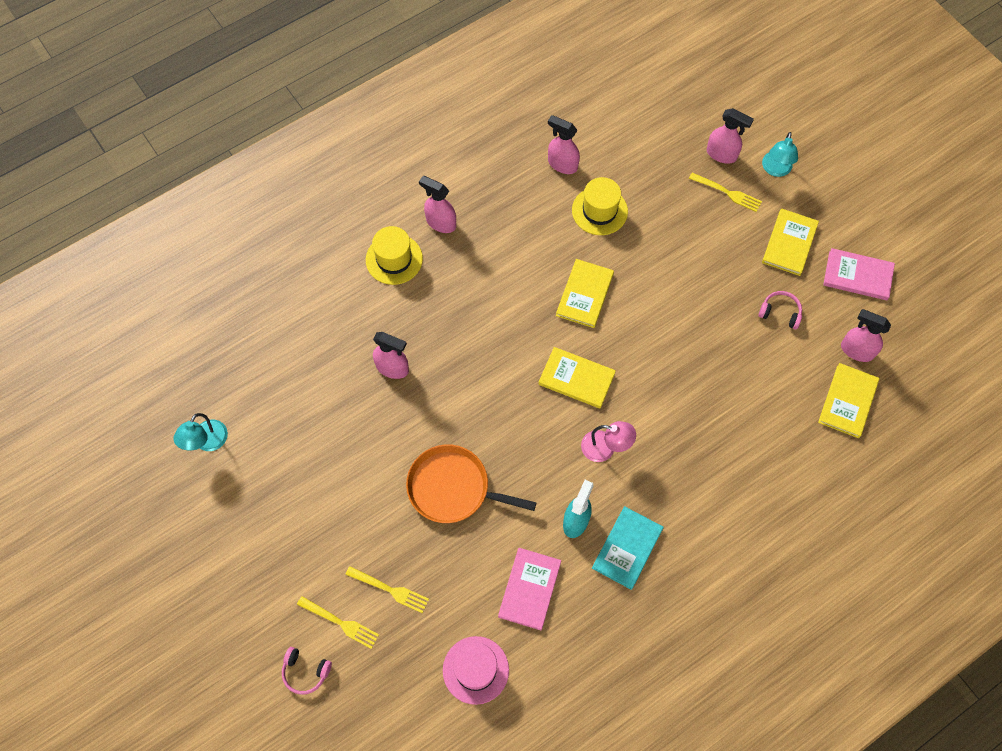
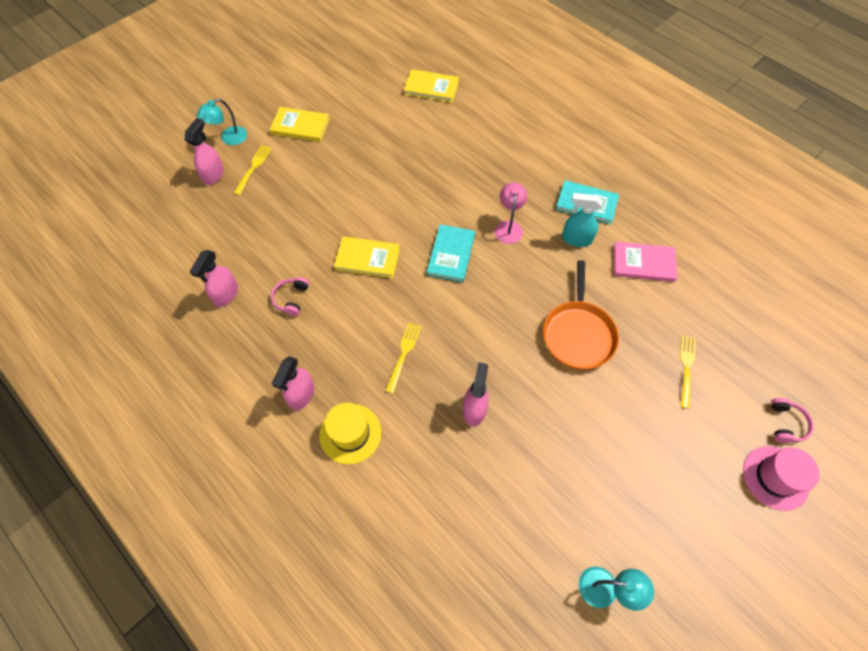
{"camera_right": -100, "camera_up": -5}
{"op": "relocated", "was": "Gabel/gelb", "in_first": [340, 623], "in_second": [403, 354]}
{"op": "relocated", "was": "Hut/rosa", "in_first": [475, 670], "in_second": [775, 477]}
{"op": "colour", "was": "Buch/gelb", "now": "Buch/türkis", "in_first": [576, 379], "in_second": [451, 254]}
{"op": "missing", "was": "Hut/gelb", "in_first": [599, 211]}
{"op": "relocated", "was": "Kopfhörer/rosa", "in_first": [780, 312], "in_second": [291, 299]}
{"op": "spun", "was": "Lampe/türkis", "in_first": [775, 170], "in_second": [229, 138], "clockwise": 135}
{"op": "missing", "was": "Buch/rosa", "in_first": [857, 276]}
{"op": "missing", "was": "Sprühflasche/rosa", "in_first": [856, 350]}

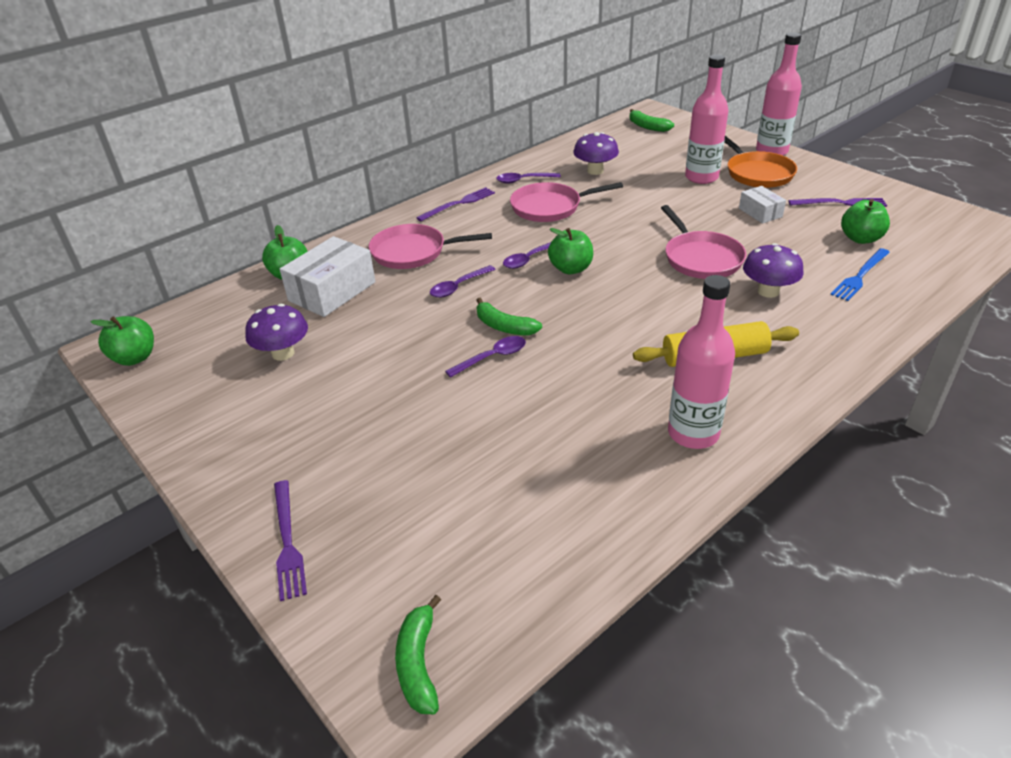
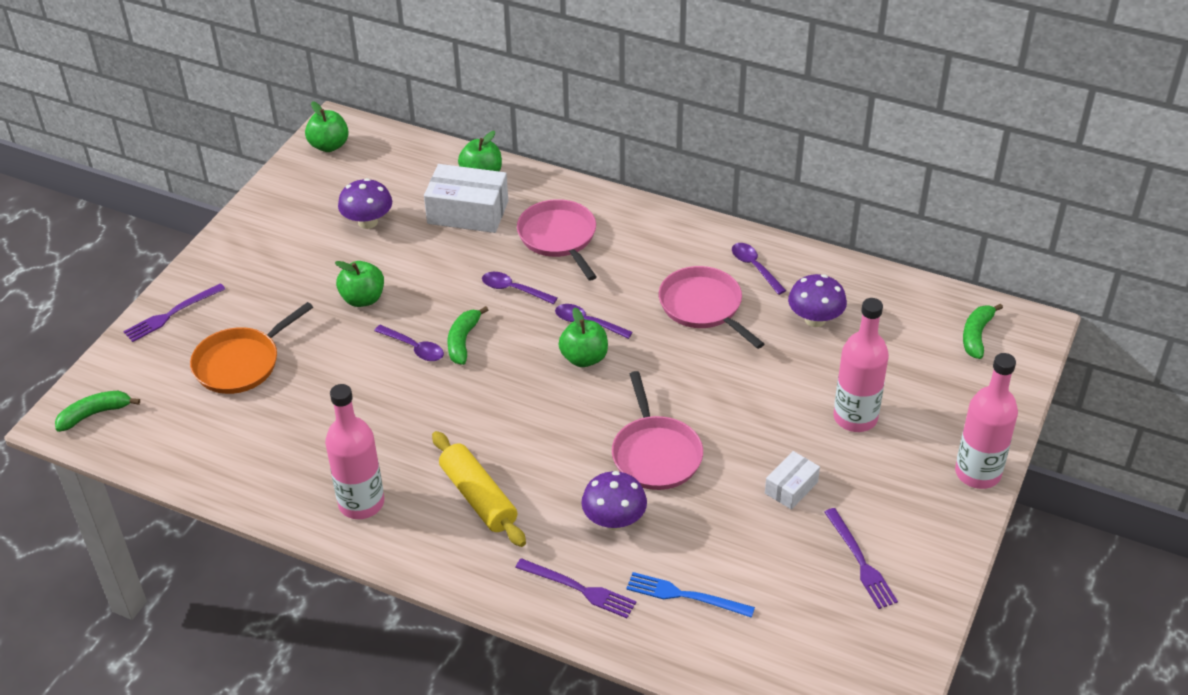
{"camera_right": 65, "camera_up": 5}
{"op": "relocated", "was": "Gabel/lila", "in_first": [458, 204], "in_second": [579, 589]}
{"op": "spun", "was": "Pfanne/rosa", "in_first": [701, 258], "in_second": [655, 454], "clockwise": -60}
{"op": "relocated", "was": "Pfanne/orange", "in_first": [757, 173], "in_second": [240, 363]}
{"op": "relocated", "was": "Apfel/grün", "in_first": [860, 238], "in_second": [363, 299]}

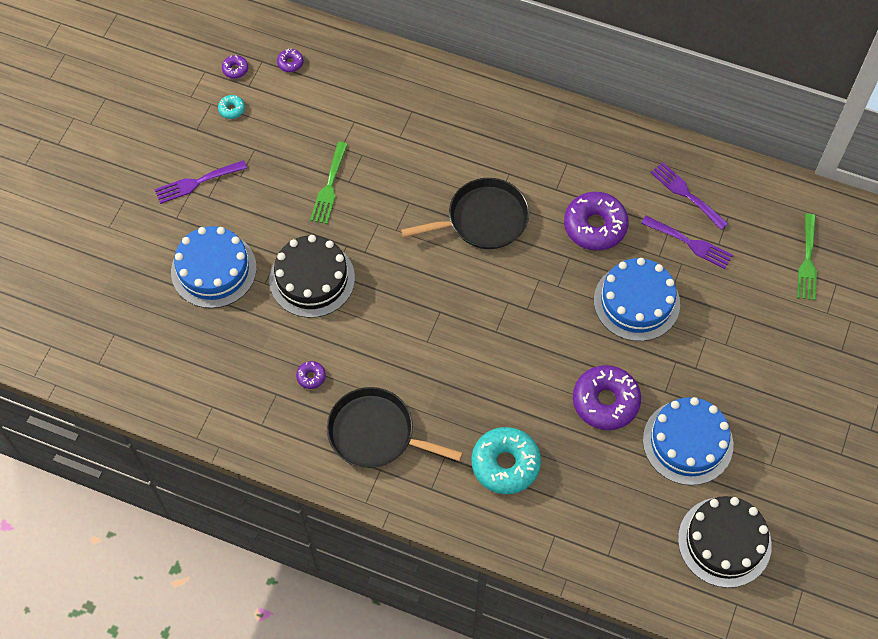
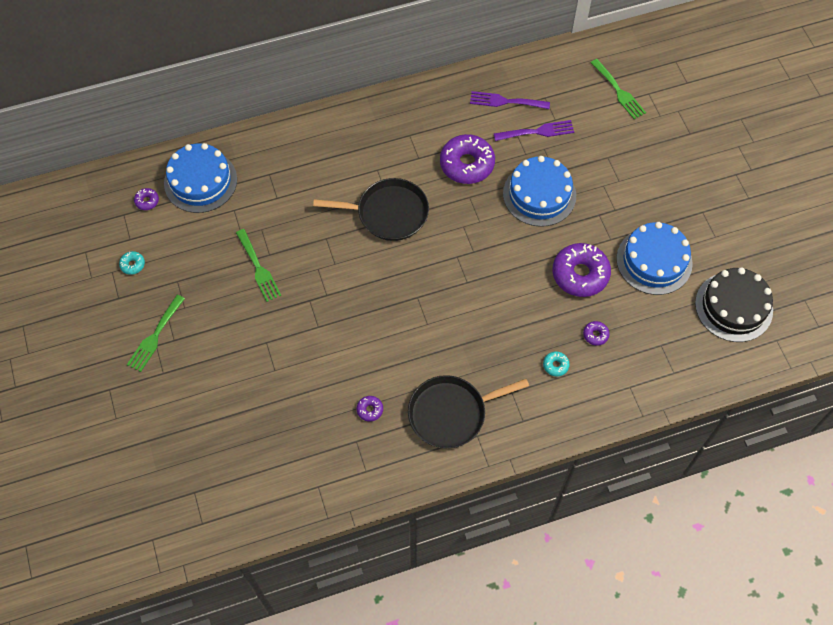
{"camera_right": -40, "camera_up": 0}
{"op": "colour", "was": "Gabel/lila", "now": "Gabel/grün", "in_first": [197, 182], "in_second": [155, 336]}
{"op": "relocated", "was": "Kuchen/blau", "in_first": [213, 270], "in_second": [200, 181]}
{"op": "relocated", "was": "Donut/lila", "in_first": [235, 69], "in_second": [595, 335]}
{"op": "missing", "was": "Kuchen/schwarz", "in_first": [312, 279]}
{"op": "spun", "was": "Pfanne/schwarz", "in_first": [483, 219], "in_second": [388, 213], "clockwise": 60}
{"op": "size", "was": "Donut/türkis", "in_first": [505, 464], "in_second": [555, 365], "ratio": 0.44}

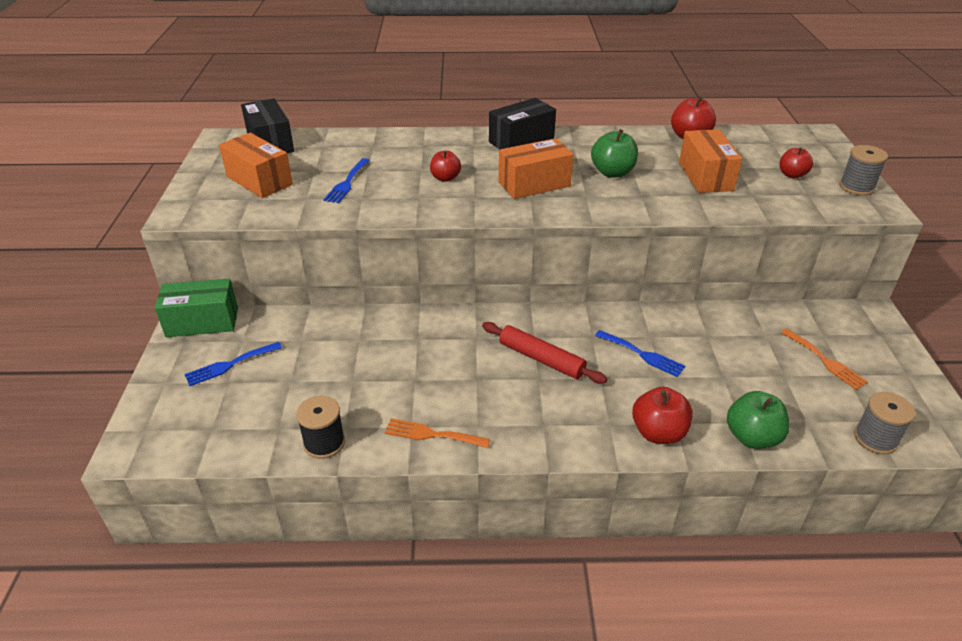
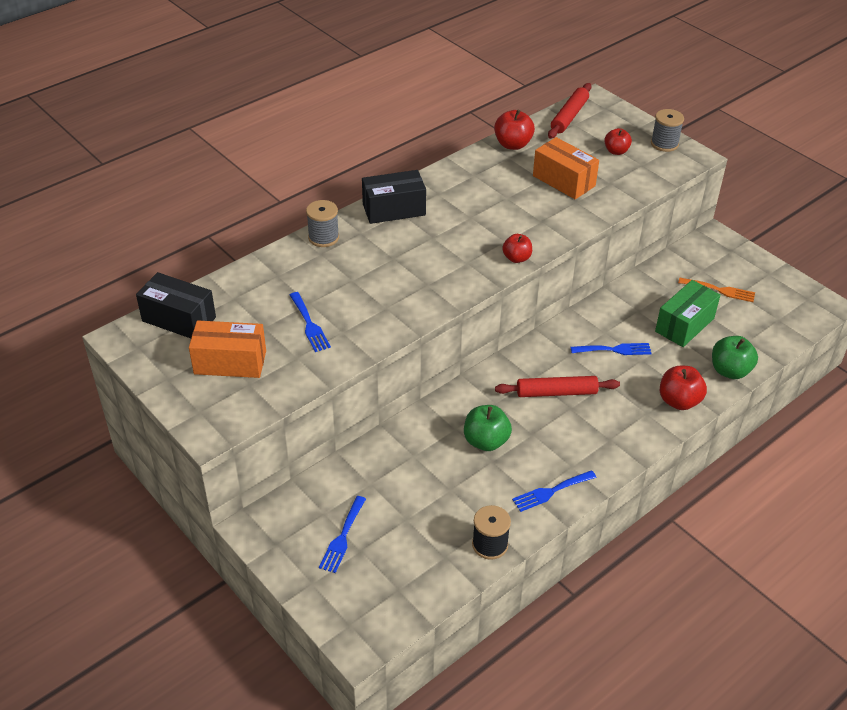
{"camera_right": -40, "camera_up": 5}
{"op": "relocated", "was": "Schachtel/grün", "in_first": [202, 322], "in_second": [684, 325]}
{"op": "colour", "was": "Gabel/orange", "now": "Gabel/blau", "in_first": [432, 434], "in_second": [551, 492]}
{"op": "relocated", "was": "Apfel/rot", "in_first": [445, 178], "in_second": [516, 258]}
{"op": "spun", "was": "Schachtel/schwarz", "in_first": [521, 141], "in_second": [394, 209], "clockwise": 60}
{"op": "missing", "was": "Schachtel/orange", "in_first": [534, 184]}
{"op": "relocated", "was": "Apfel/grün", "in_first": [612, 173], "in_second": [486, 441]}
{"op": "relocated", "was": "Garnrolle/grau", "in_first": [875, 439], "in_second": [323, 237]}
{"op": "appeared", "now": "Nudelholz/rot", "in_second": [569, 116]}

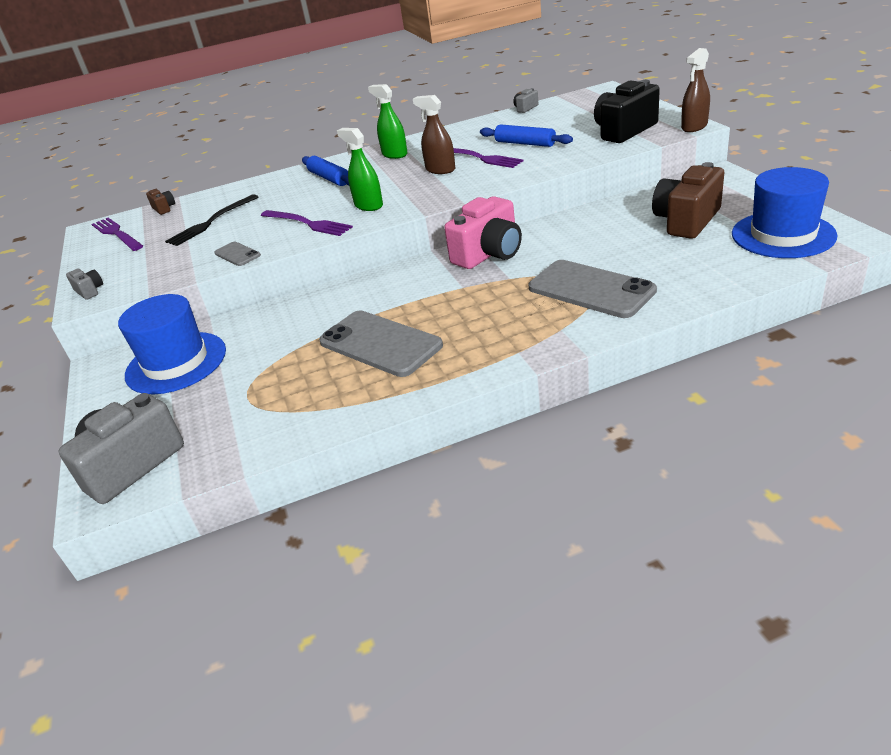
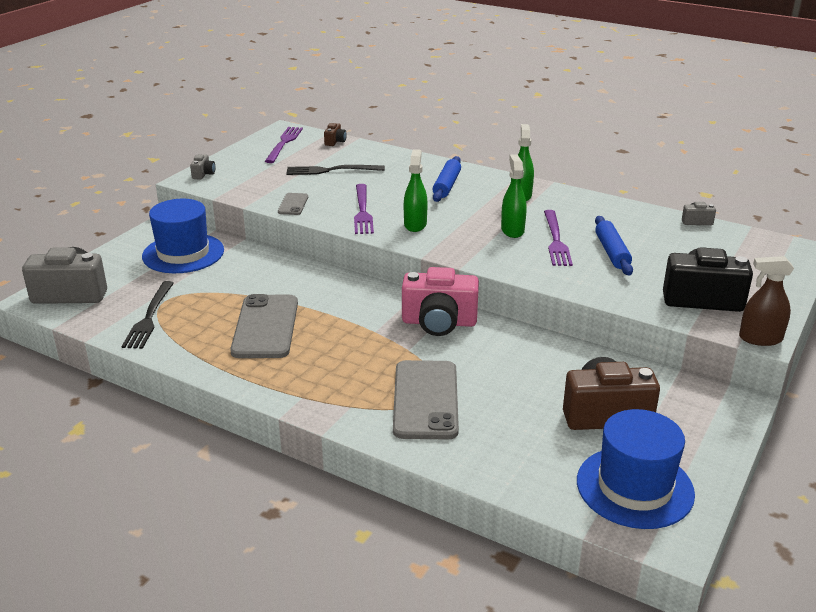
{"camera_right": 45, "camera_up": -5}
{"op": "colour", "was": "Sprühflasche/braun", "now": "Sprühflasche/grün", "in_first": [440, 170], "in_second": [512, 230]}
{"op": "appeared", "now": "Gabel/schwarz", "in_second": [149, 317]}

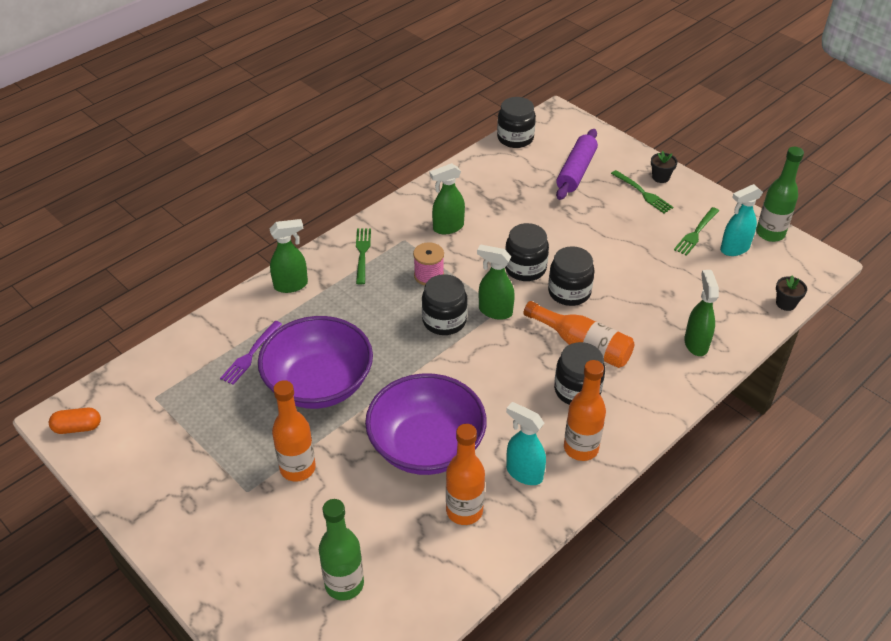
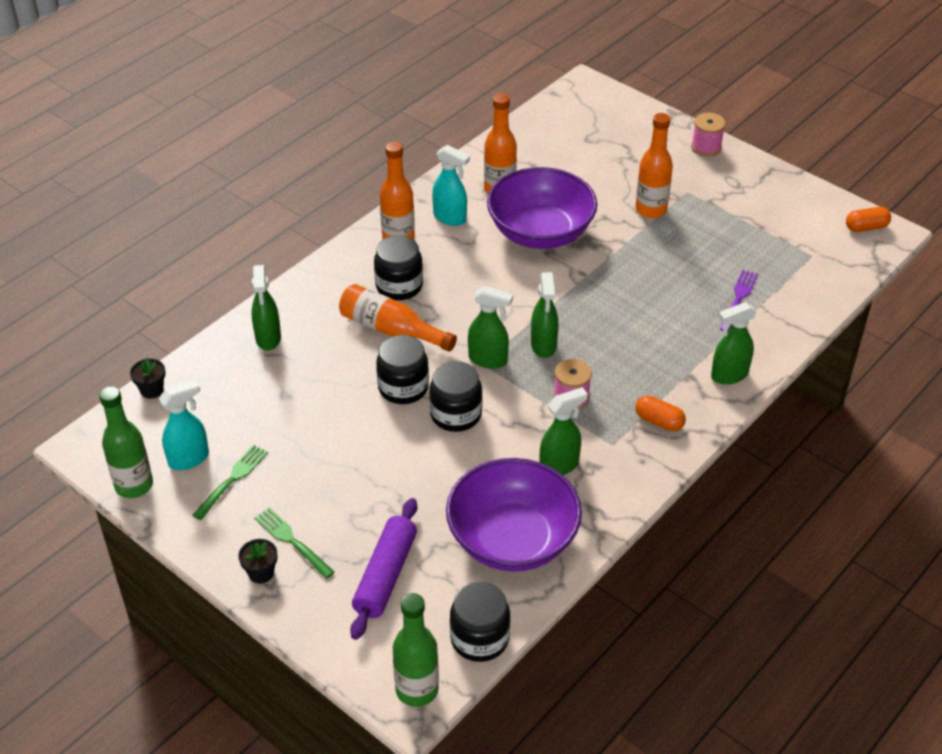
{"camera_right": 175, "camera_up": 0}
{"op": "relocated", "was": "Schüssel/lila", "in_first": [319, 384], "in_second": [512, 539]}
{"op": "relocated", "was": "Flasche/grün", "in_first": [344, 584], "in_second": [417, 689]}
{"op": "exchanged", "was": "Gabel/grün", "now": "Kapsel/orange", "in_first": [362, 253], "in_second": [659, 421]}
{"op": "exchanged", "was": "Einmachglas/schwarz", "now": "Sprühflasche/grün", "in_first": [444, 321], "in_second": [543, 345]}
{"op": "appeared", "now": "Garnrolle/rosa", "in_second": [706, 147]}

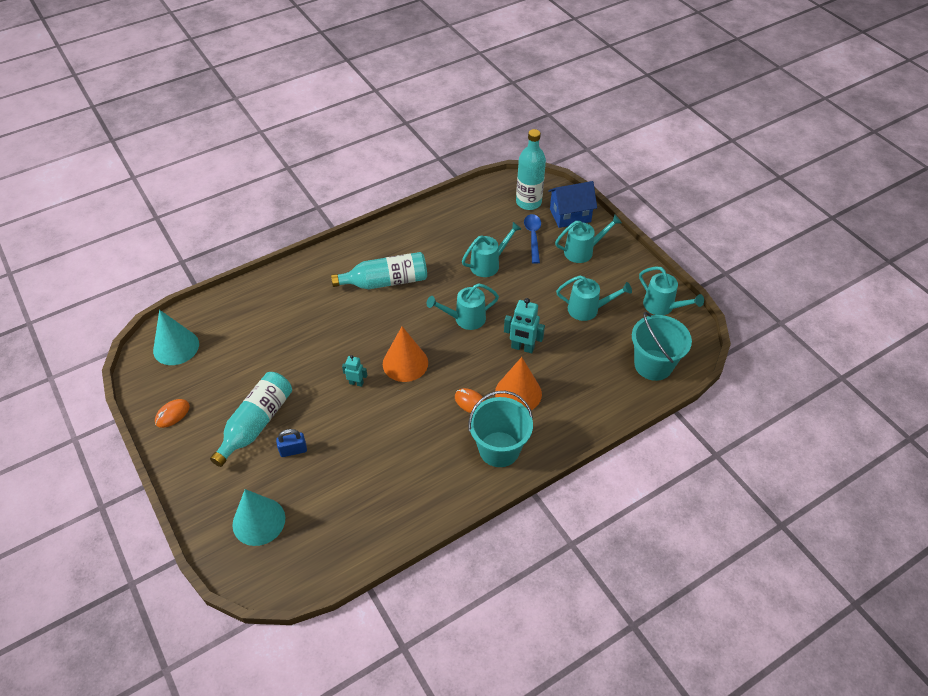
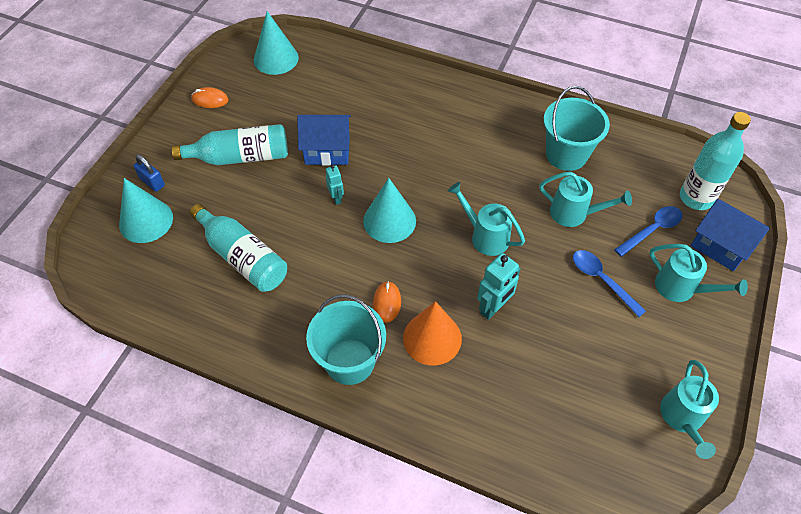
{"camera_right": 55, "camera_up": 5}
{"op": "relocated", "was": "Vorhängeschloss/blau", "in_first": [293, 450], "in_second": [152, 182]}
{"op": "relocated", "was": "Flasche/türkis", "in_first": [385, 281], "in_second": [242, 257]}
{"op": "colour", "was": "Kegel/orange", "now": "Kegel/türkis", "in_first": [405, 363], "in_second": [389, 221]}
{"op": "spun", "was": "Roboter/türkis", "in_first": [522, 348], "in_second": [493, 308], "clockwise": -120}
{"op": "missing", "was": "Gießkanne/türkis", "in_first": [588, 309]}
{"op": "relocated", "was": "Eimer/türkis", "in_first": [653, 365], "in_second": [566, 154]}
{"op": "appeared", "now": "Haus/blau", "in_second": [327, 151]}
{"op": "appeared", "now": "Löffel/blau", "in_second": [601, 280]}

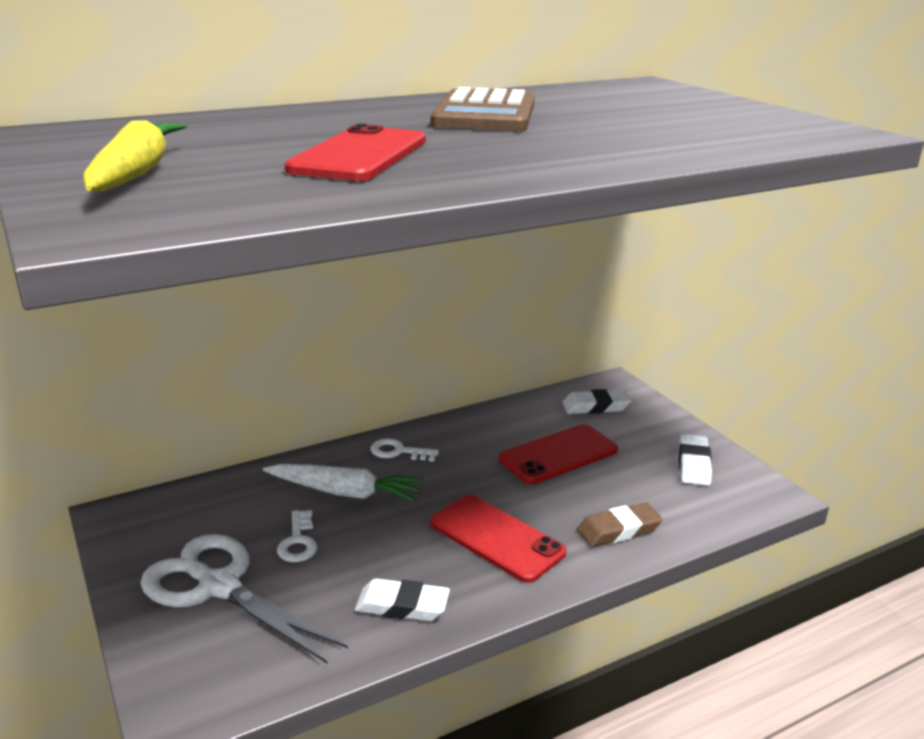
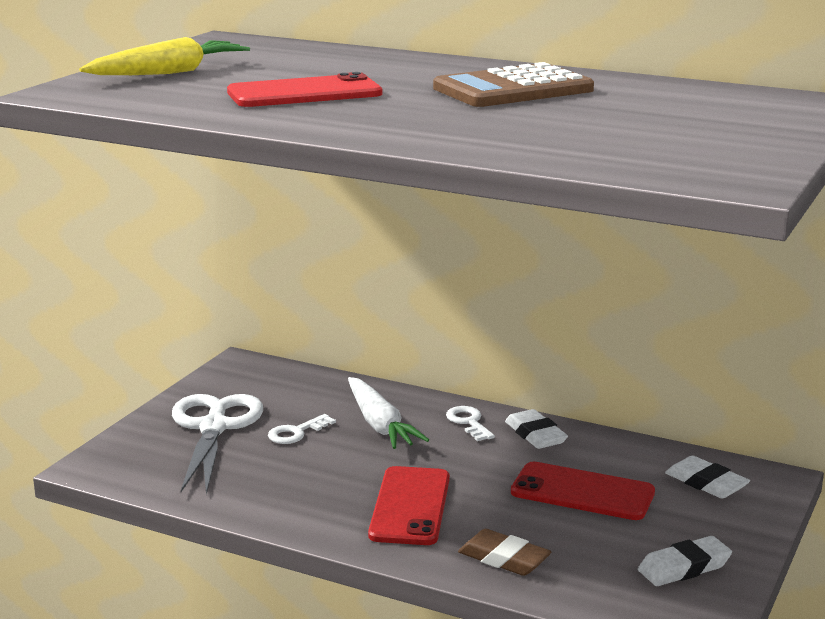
{"camera_right": 55, "camera_up": -5}
{"op": "relocated", "was": "Radiergummi/weiß", "in_first": [402, 606], "in_second": [535, 435]}

